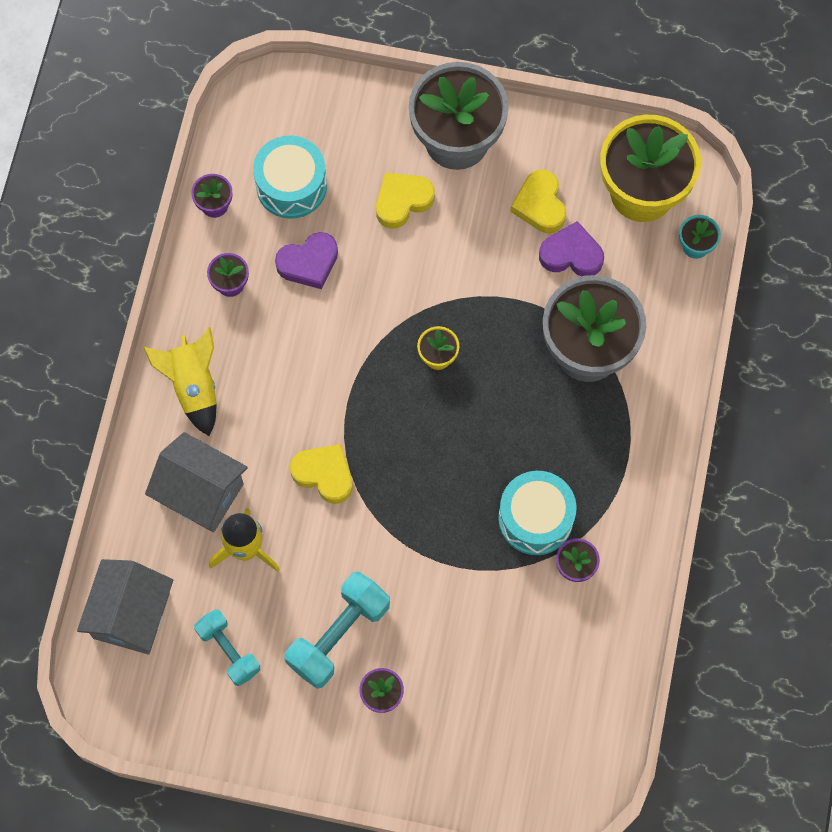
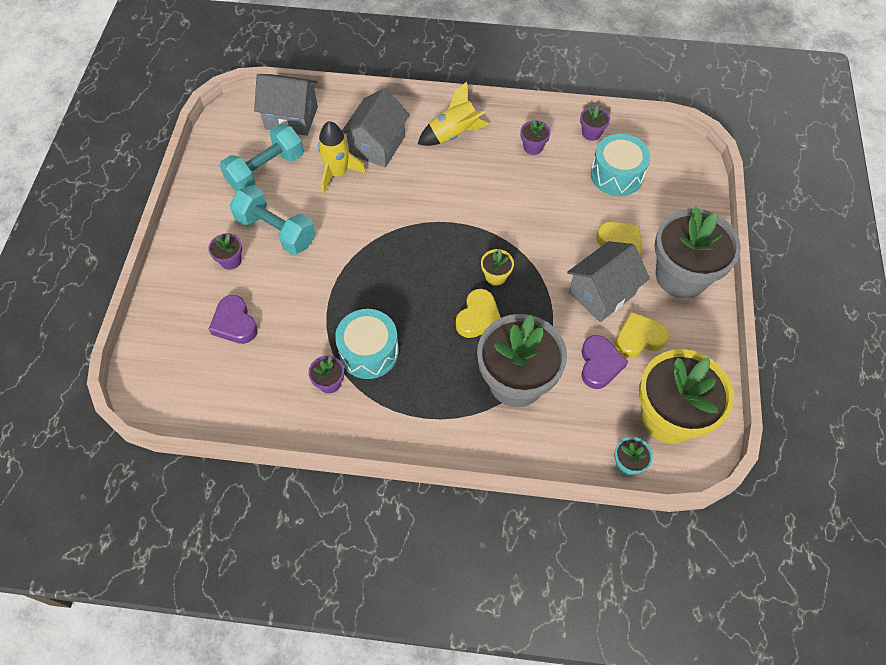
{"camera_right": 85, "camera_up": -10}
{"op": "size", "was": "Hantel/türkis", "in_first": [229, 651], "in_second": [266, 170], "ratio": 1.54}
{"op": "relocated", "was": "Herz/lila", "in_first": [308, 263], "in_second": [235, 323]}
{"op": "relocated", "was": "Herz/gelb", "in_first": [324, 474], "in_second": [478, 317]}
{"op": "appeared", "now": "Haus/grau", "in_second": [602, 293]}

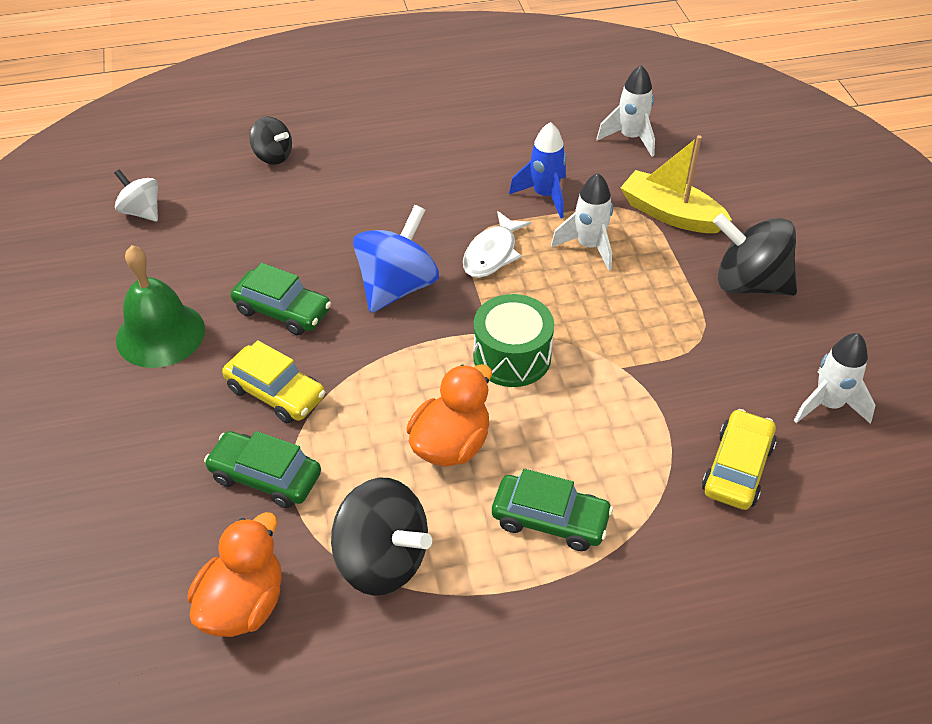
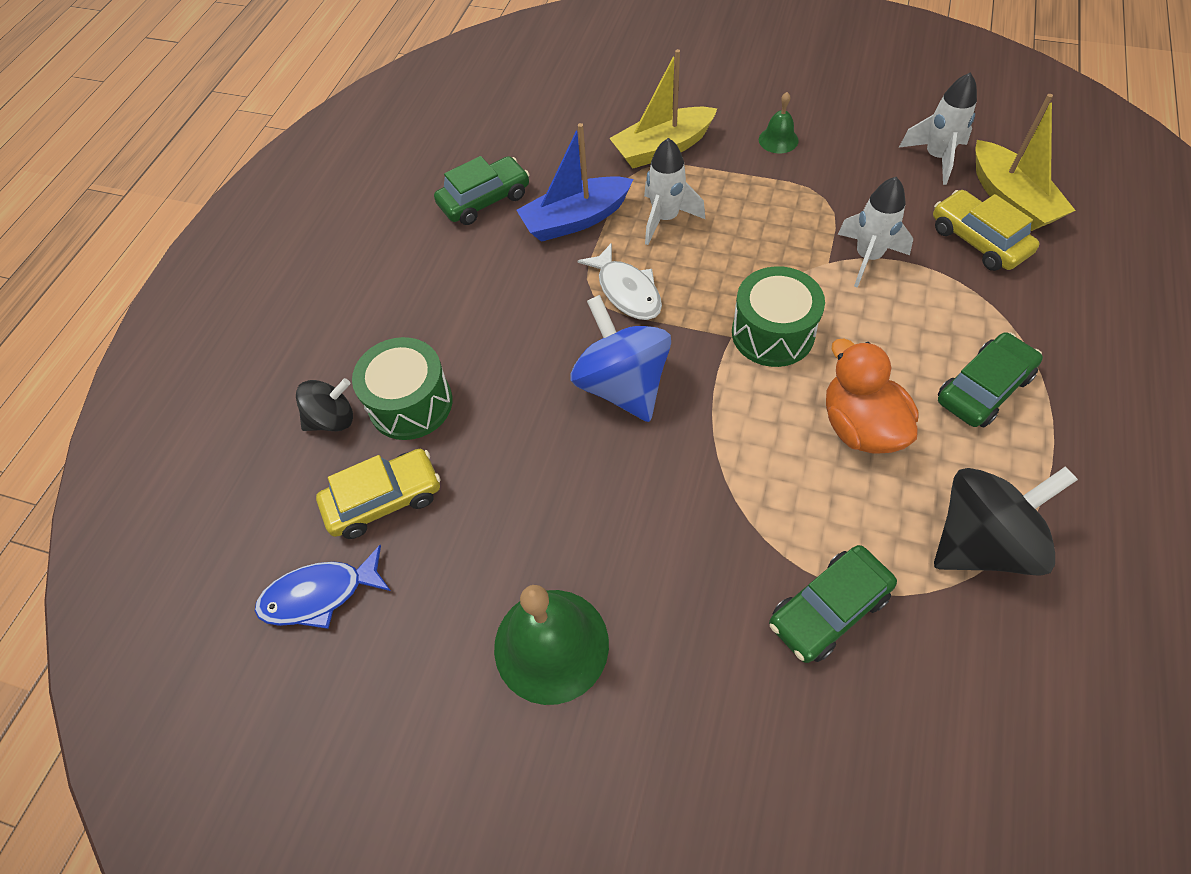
{"camera_right": -55, "camera_up": 10}
{"op": "exchanged", "was": "Kreisel/weiß", "now": "Fisch/blau", "in_first": [141, 211], "in_second": [320, 595]}
{"op": "missing", "was": "Ente/orange", "in_first": [243, 604]}
{"op": "relocated", "was": "Auto/gelb", "in_first": [276, 393], "in_second": [384, 500]}
{"op": "relocated", "was": "Auto/grün", "in_first": [282, 311], "in_second": [484, 200]}
{"op": "exchanged", "was": "Rakete/blau", "now": "Boot/blau", "in_first": [545, 195], "in_second": [575, 220]}
{"op": "relocated", "was": "Rakete/weiß", "in_first": [630, 138], "in_second": [867, 257]}
{"op": "exchanged", "was": "Kreisel/schwarz", "now": "Glocke/grün", "in_first": [749, 283], "in_second": [778, 140]}
{"op": "appeared", "now": "Trommel/grün", "in_second": [411, 403]}
{"op": "appeared", "now": "Boot/gelb", "in_second": [1010, 199]}

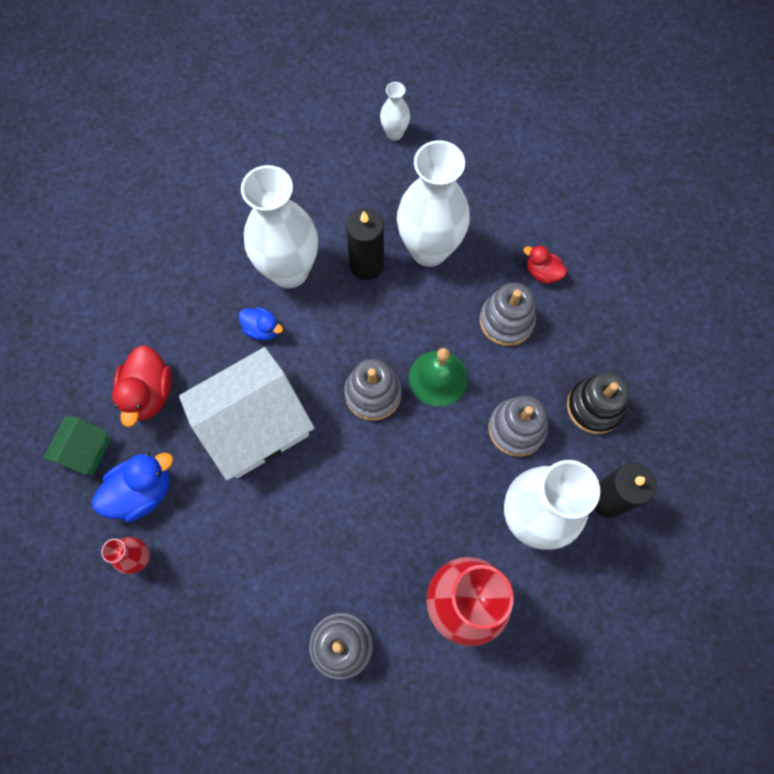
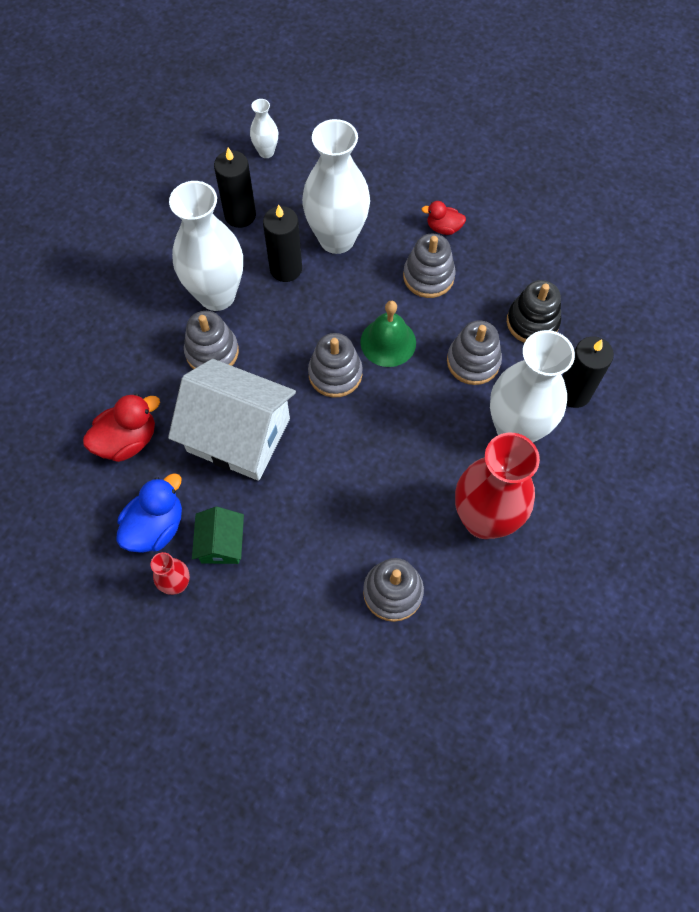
{"camera_right": -20, "camera_up": -5}
{"op": "relocated", "was": "Haus/grün", "in_first": [85, 450], "in_second": [221, 544]}
{"op": "spun", "was": "Ente/rot", "in_first": [149, 393], "in_second": [127, 440], "clockwise": -105}
{"op": "spun", "was": "Haus/weiß", "in_first": [255, 425], "in_second": [238, 435], "clockwise": 75}
{"op": "exchanged", "was": "Ente/blau", "now": "Stapelspielzeug/grau", "in_first": [262, 329], "in_second": [212, 352]}
{"op": "appeared", "now": "Kerze/schwarz", "in_second": [240, 215]}

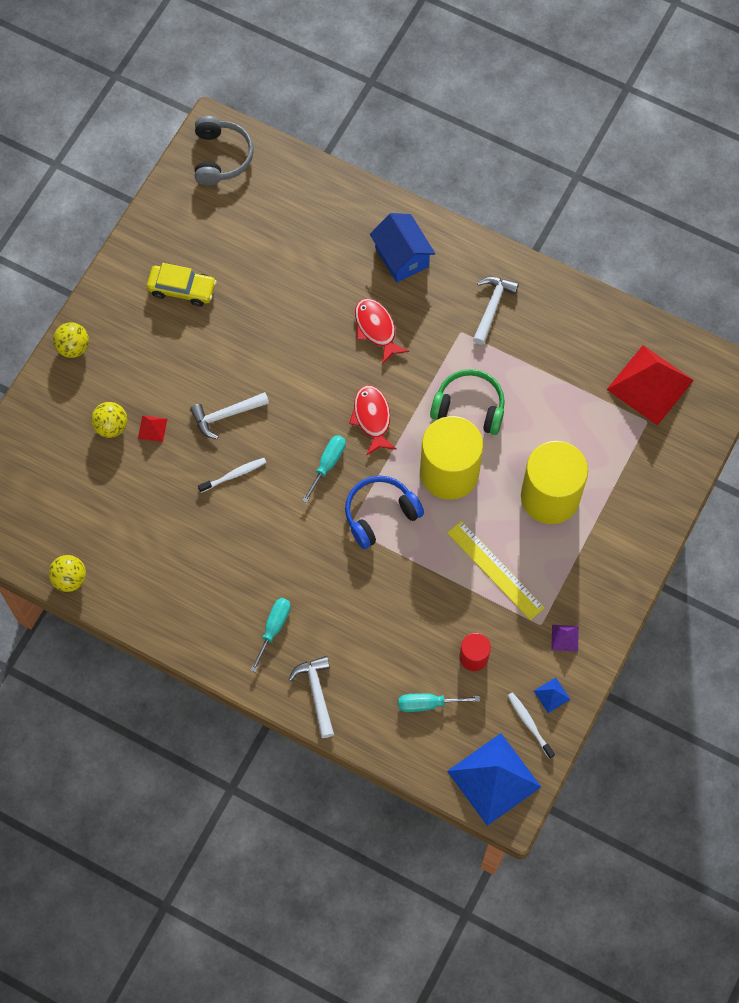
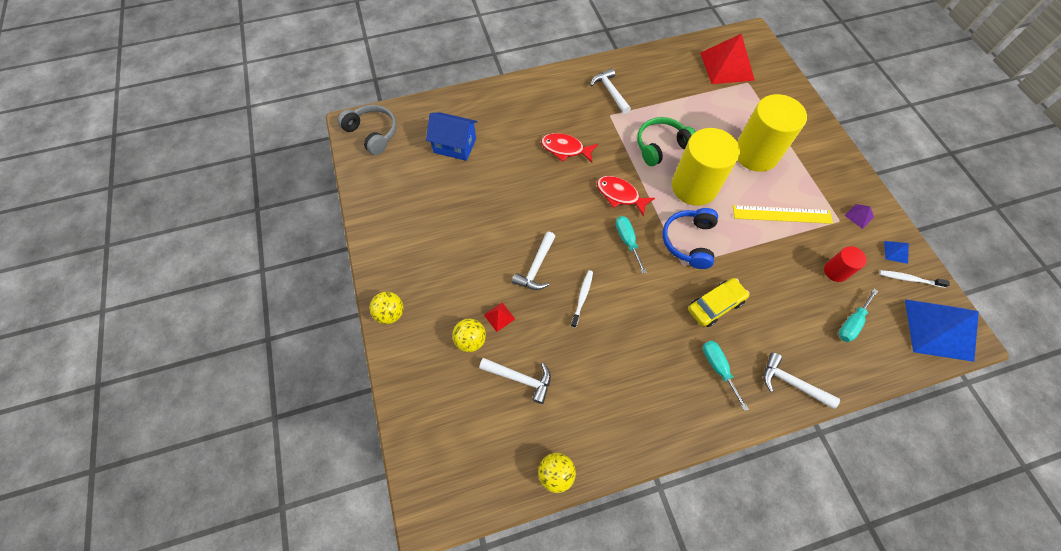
{"camera_right": -45, "camera_up": -5}
{"op": "relocated", "was": "Auto/gelb", "in_first": [182, 289], "in_second": [715, 305]}
{"op": "relocated", "was": "Haus/blau", "in_first": [402, 257], "in_second": [455, 145]}
{"op": "appeared", "now": "Hammer/weiß", "in_second": [520, 378]}

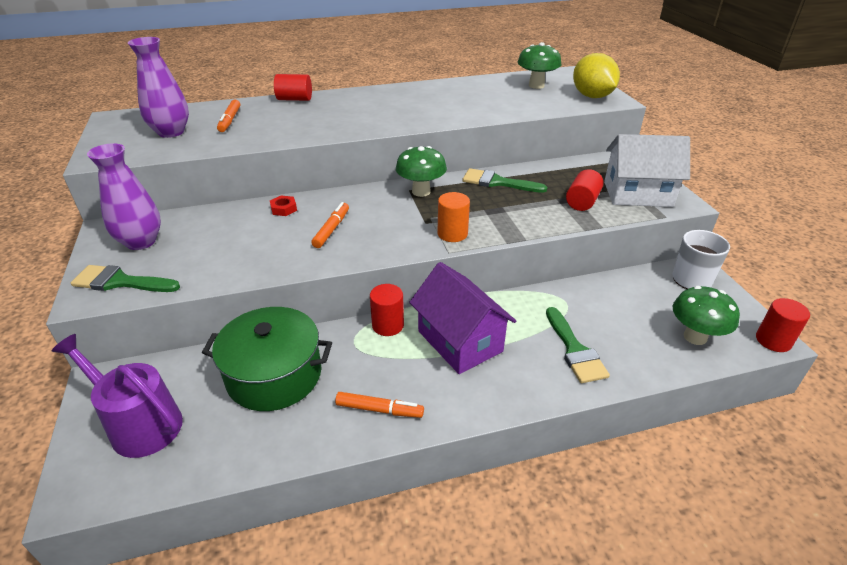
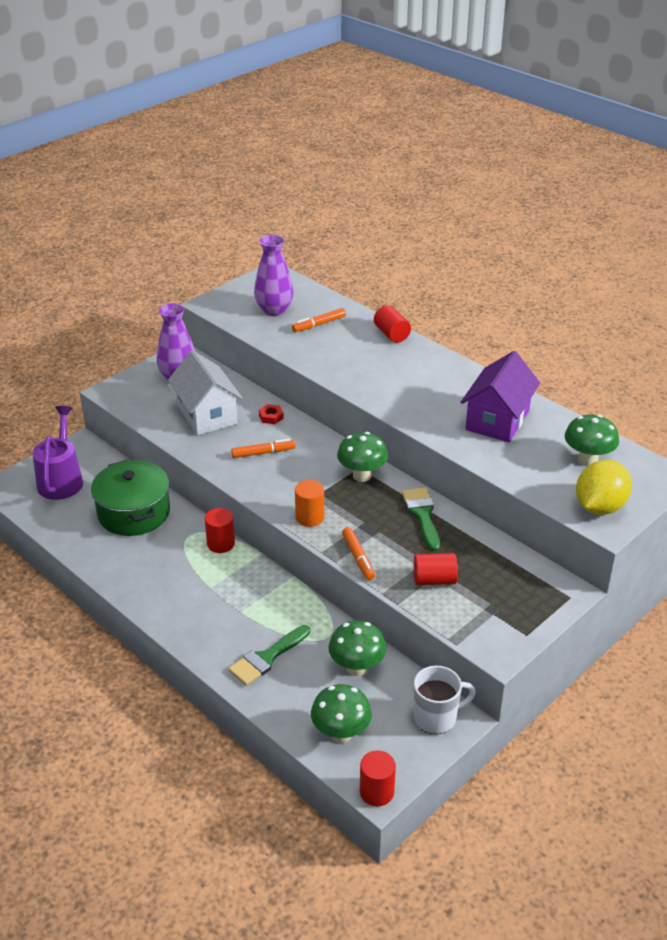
{"camera_right": 60, "camera_up": 0}
{"op": "missing", "was": "Pinsel/grün", "in_first": [120, 282]}
{"op": "relocated", "was": "Filzstift/orange", "in_first": [379, 409], "in_second": [358, 557]}
{"op": "relocated", "was": "Haus/lila", "in_first": [460, 341], "in_second": [497, 420]}
{"op": "relocated", "was": "Haus/weiß", "in_first": [637, 194], "in_second": [207, 415]}
{"op": "appeared", "now": "Pilz/grün", "in_second": [357, 668]}

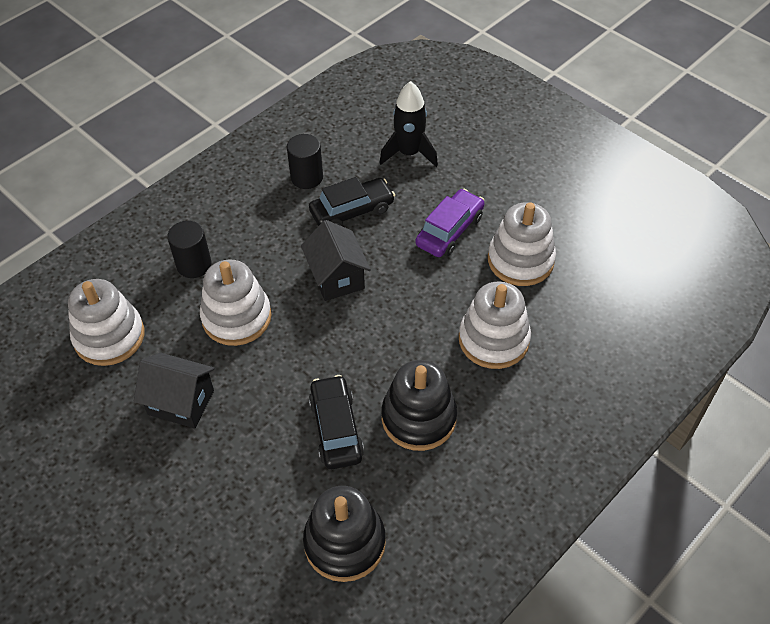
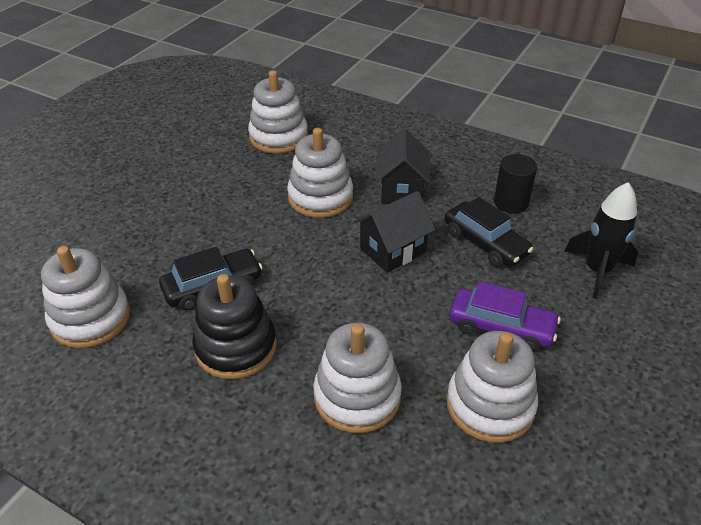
{"camera_right": 75, "camera_up": -10}
{"op": "relocated", "was": "Haus/schwarz", "in_first": [181, 402], "in_second": [401, 190]}
{"op": "missing", "was": "Vollzylinder/schwarz", "in_first": [194, 265]}
{"op": "colour", "was": "Stapelspielzeug/schwarz", "now": "Stapelspielzeug/weiß", "in_first": [345, 542], "in_second": [90, 318]}

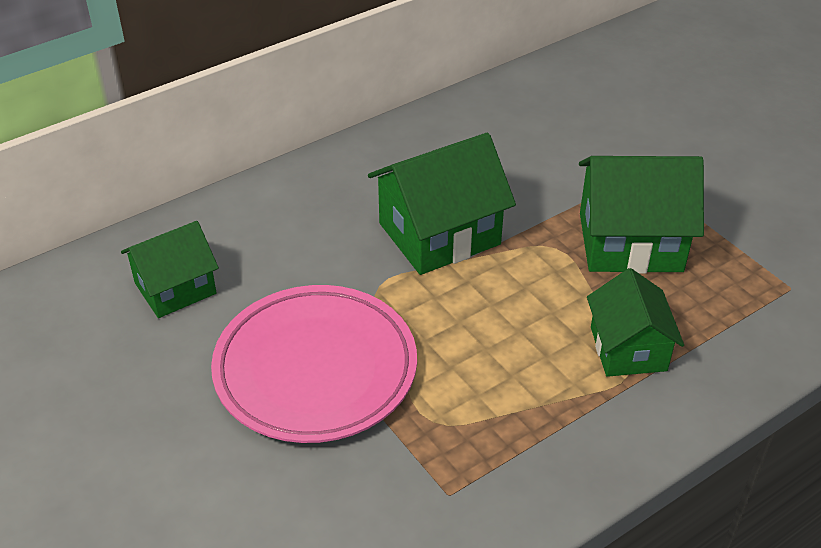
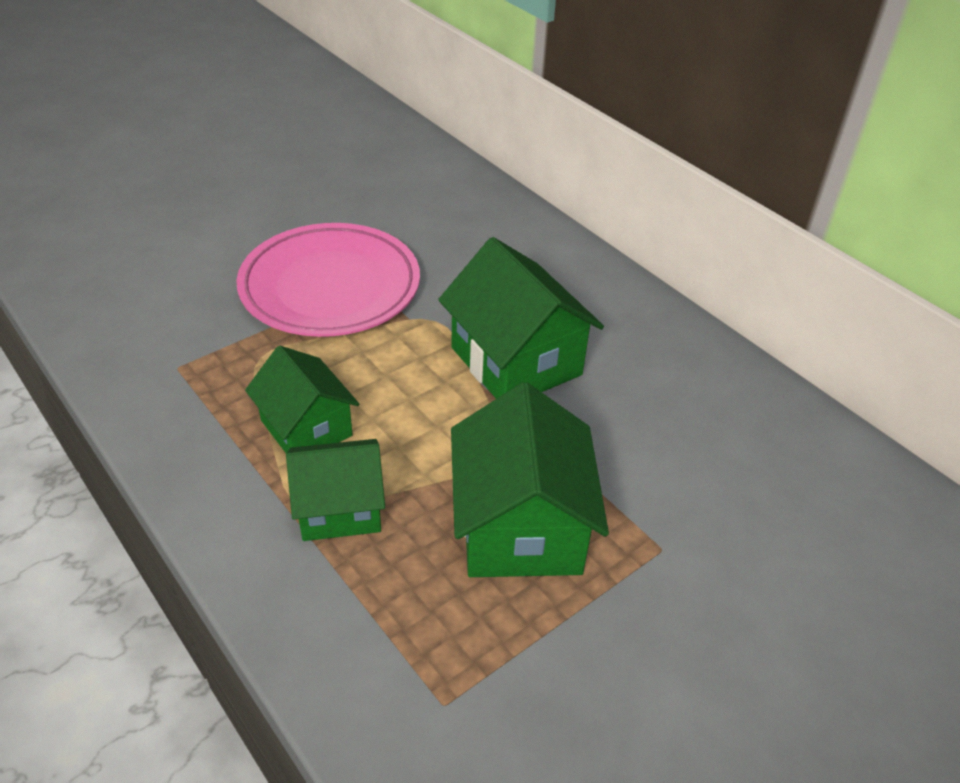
{"camera_right": 85, "camera_up": 0}
{"op": "relocated", "was": "Haus/grün", "in_first": [175, 288], "in_second": [306, 428]}

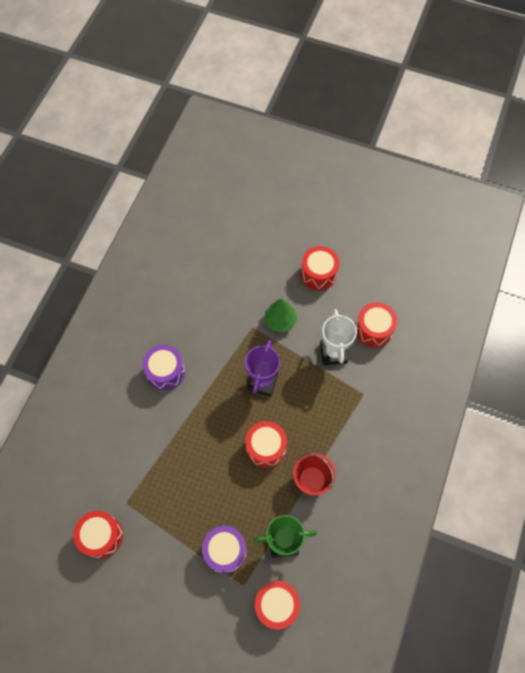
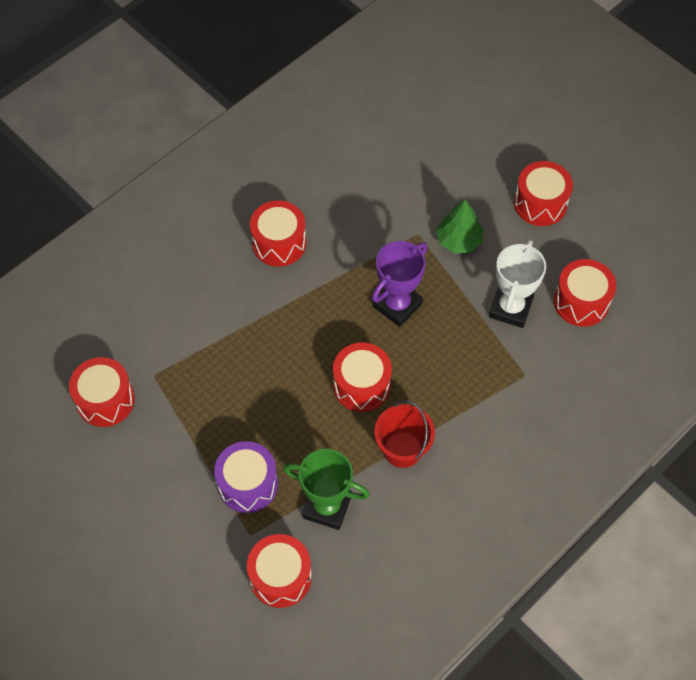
{"camera_right": 25, "camera_up": -5}
{"op": "colour", "was": "Trommel/lila", "now": "Trommel/rot", "in_first": [165, 372], "in_second": [279, 243]}

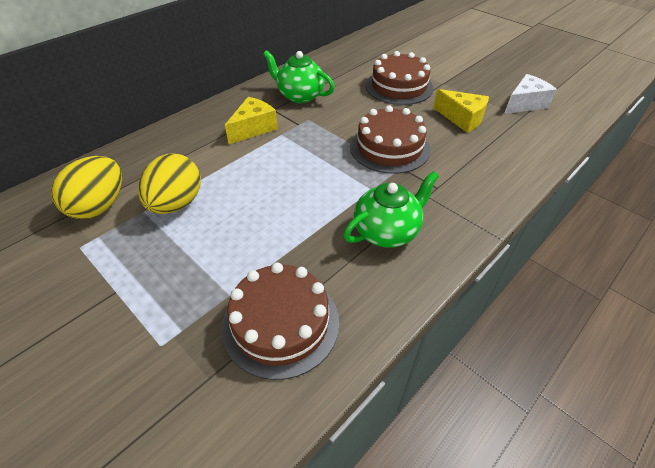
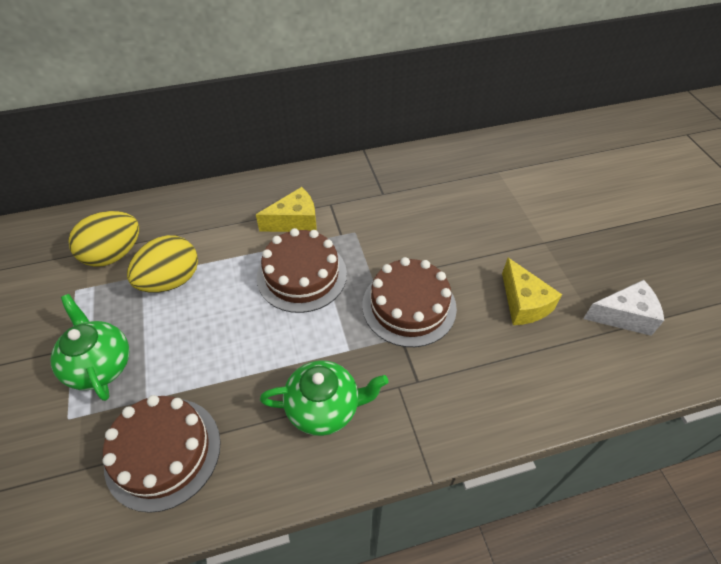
{"camera_right": 30, "camera_up": 5}
{"op": "relocated", "was": "Teekanne/grün", "in_first": [300, 96], "in_second": [100, 365]}
{"op": "relocated", "was": "Kuchen/braun", "in_first": [399, 86], "in_second": [302, 275]}

